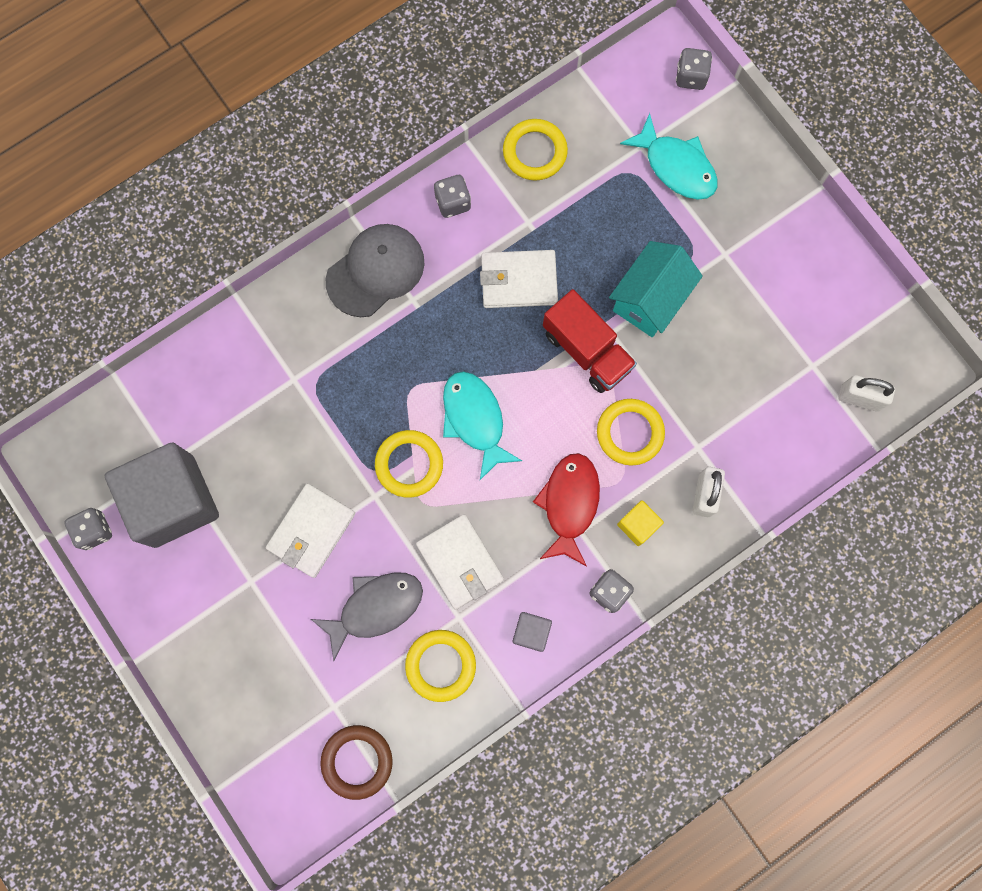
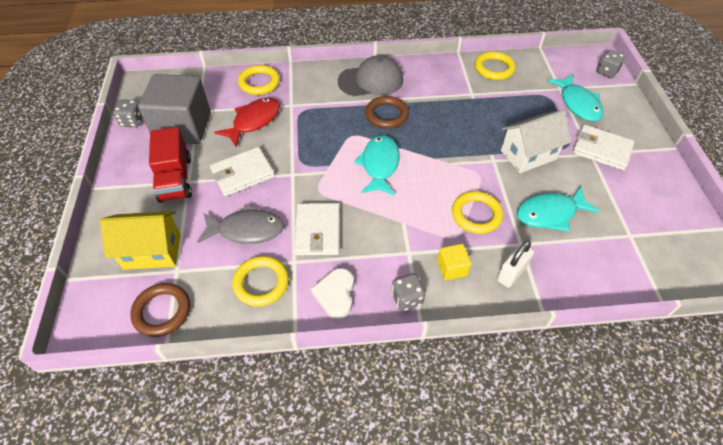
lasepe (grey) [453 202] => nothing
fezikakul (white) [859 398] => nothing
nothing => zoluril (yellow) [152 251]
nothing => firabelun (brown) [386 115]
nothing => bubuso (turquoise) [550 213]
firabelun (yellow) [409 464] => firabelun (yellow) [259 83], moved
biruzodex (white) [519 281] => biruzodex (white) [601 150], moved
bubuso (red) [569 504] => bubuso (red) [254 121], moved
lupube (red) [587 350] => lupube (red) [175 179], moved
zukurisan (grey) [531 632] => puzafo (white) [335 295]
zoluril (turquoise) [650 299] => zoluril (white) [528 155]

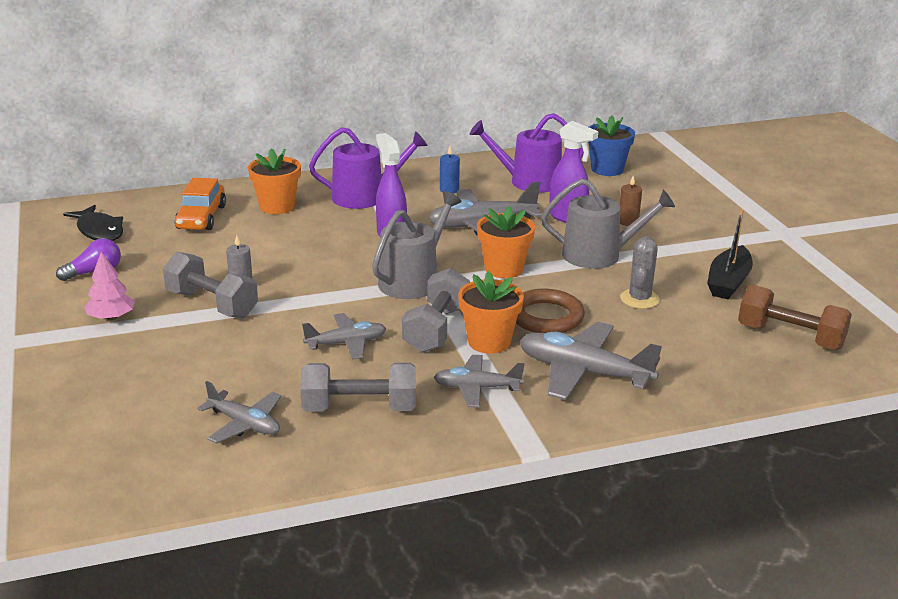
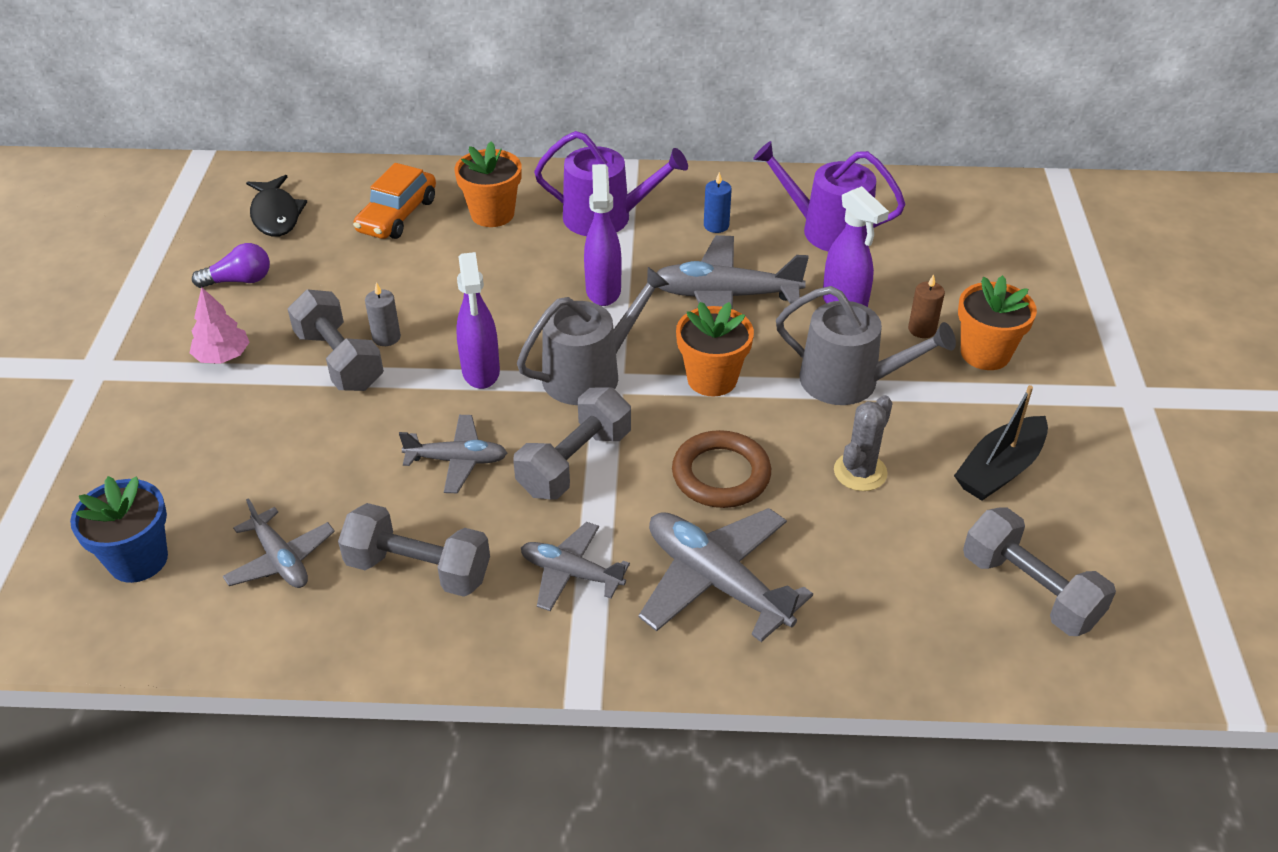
nothing => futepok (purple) [481 372]
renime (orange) [489 342] => renime (orange) [985 353], moved
renime (blue) [607 169] => renime (blue) [138 560], moved
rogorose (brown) [790 337] => rogorose (grey) [1029 590]

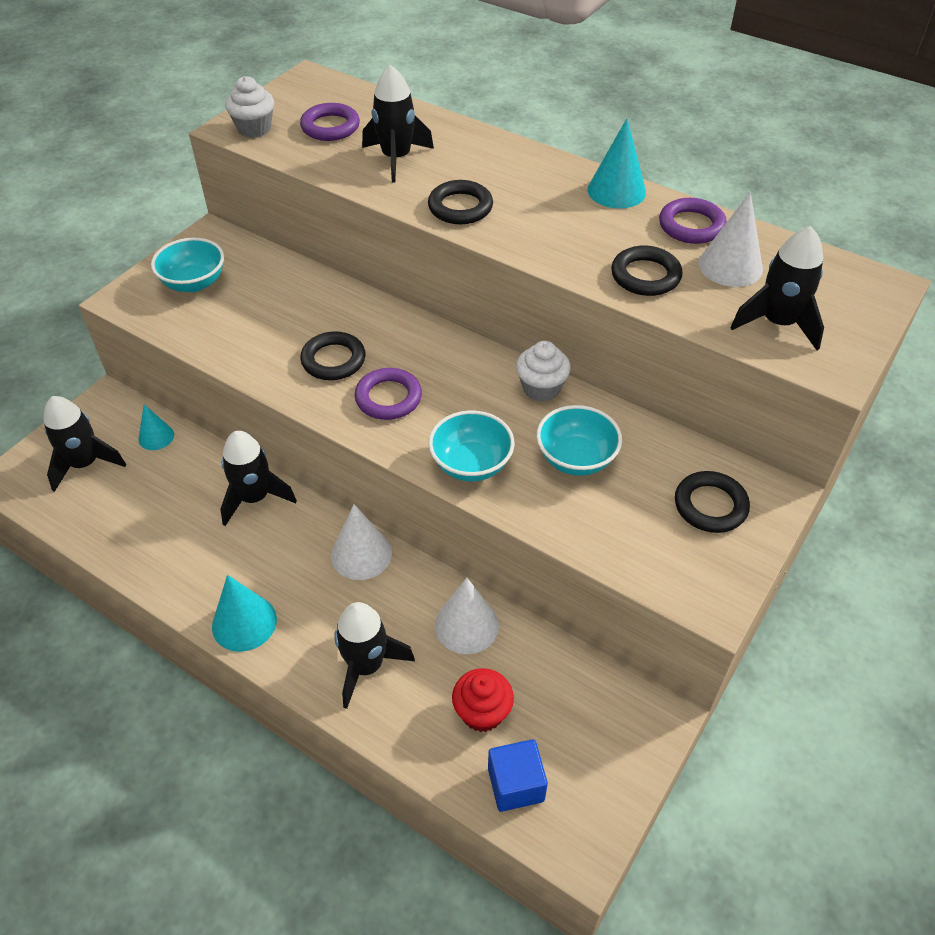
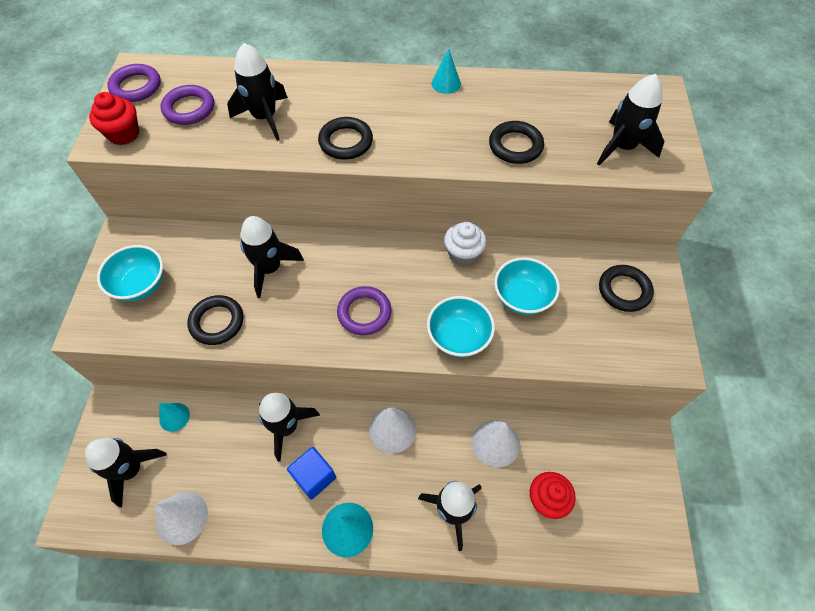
nothing => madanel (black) [270 268]
firabelun (black) [333 360] => firabelun (black) [217 322], moved
zukurisan (blue) [515 784] => zukurisan (blue) [314 477], moved
firabelun (purple) [691 226] => firabelun (purple) [136 87], moved
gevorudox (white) [730 266] => gevorudox (white) [182 517], moved
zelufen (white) [254 128] => zelufen (red) [124 134]
gevorudox (turquoise) [616 191] => gevorudox (turquoise) [446 83], x0.64

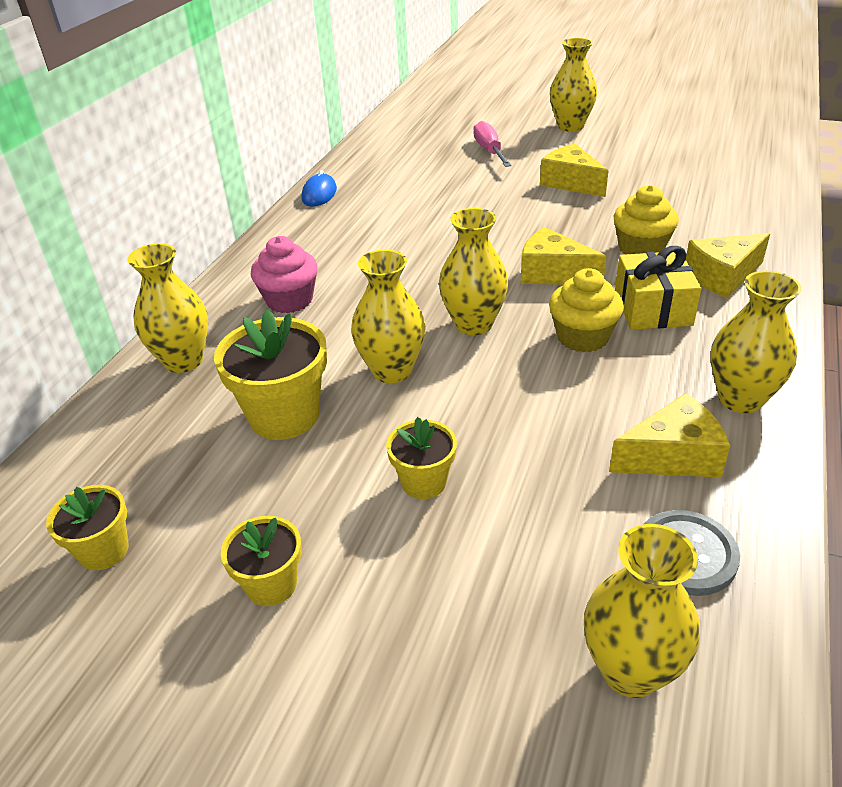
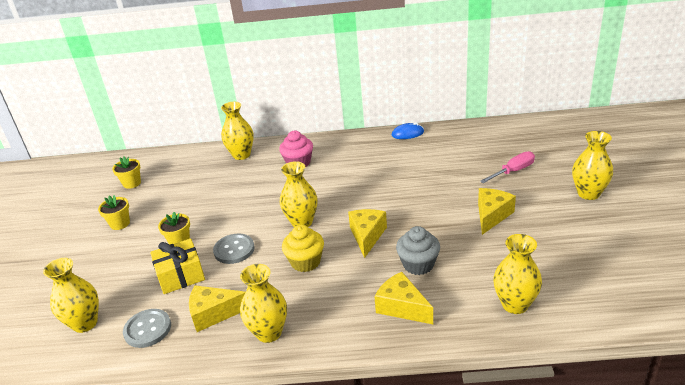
renime (yellow) [284 416] => nothing
nothing => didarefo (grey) [234 250]
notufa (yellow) [392 370] => notufa (yellow) [515 304], moved
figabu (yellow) [652 308] => figabu (yellow) [180 275], moved
zelufen (yellow) [641 248] => zelufen (grey) [418 264]
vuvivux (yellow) [672 456] => vuvivux (yellow) [214 314], 120 degrees clockwise

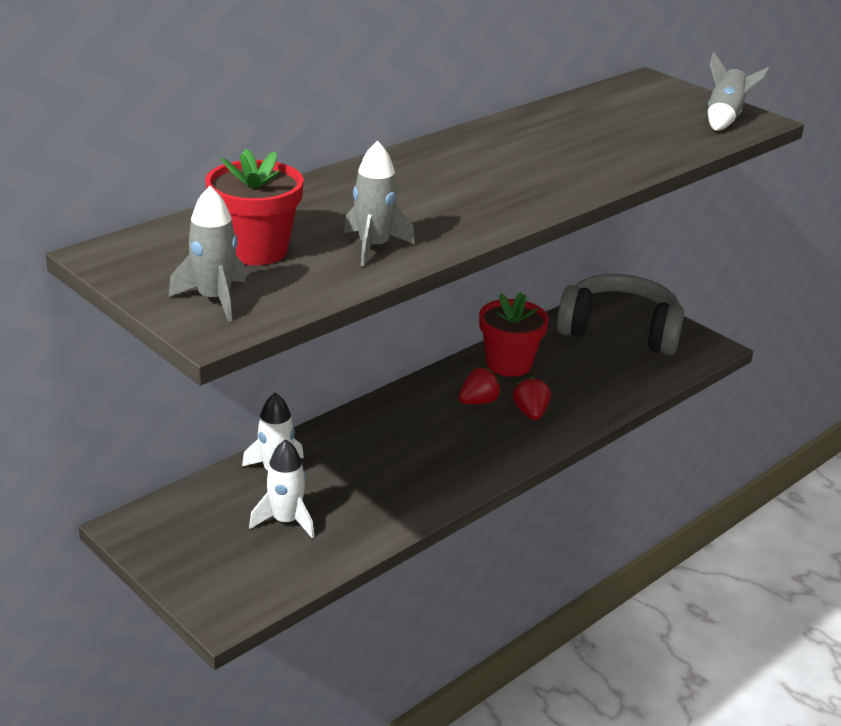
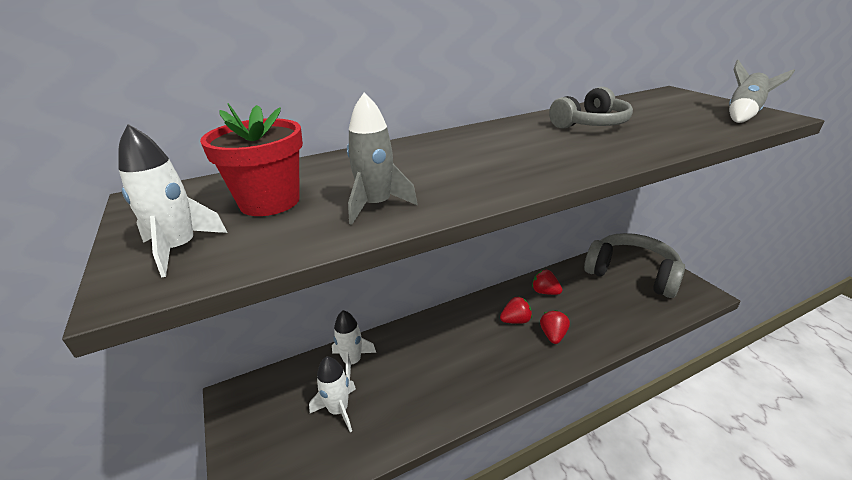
nothing => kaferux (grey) [590 124]
renime (red) [509 364] => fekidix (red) [545 292]
madanel (grey) [214 299] => madanel (white) [179 249]

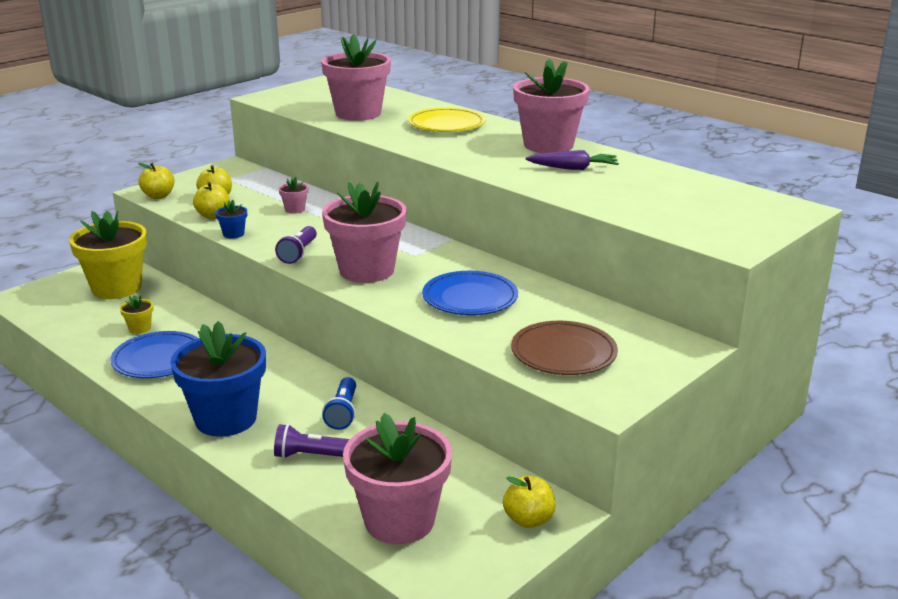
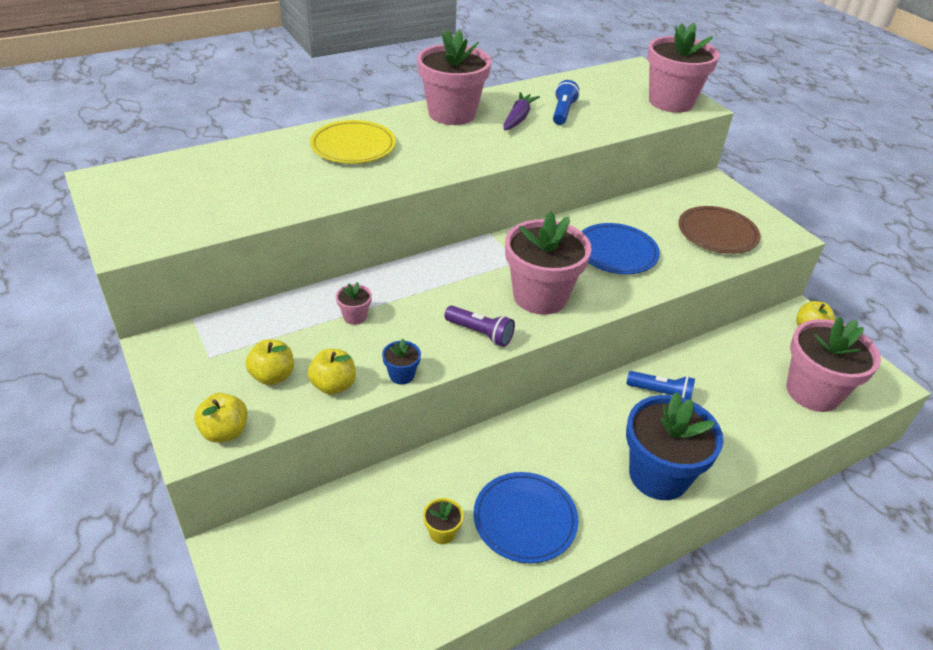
renime (yellow) [116 288] => nothing
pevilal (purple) [311 455] => nothing
nothing => pevilal (blue) [562 112]
renime (pink) [358 113] => renime (pink) [671 102], moved

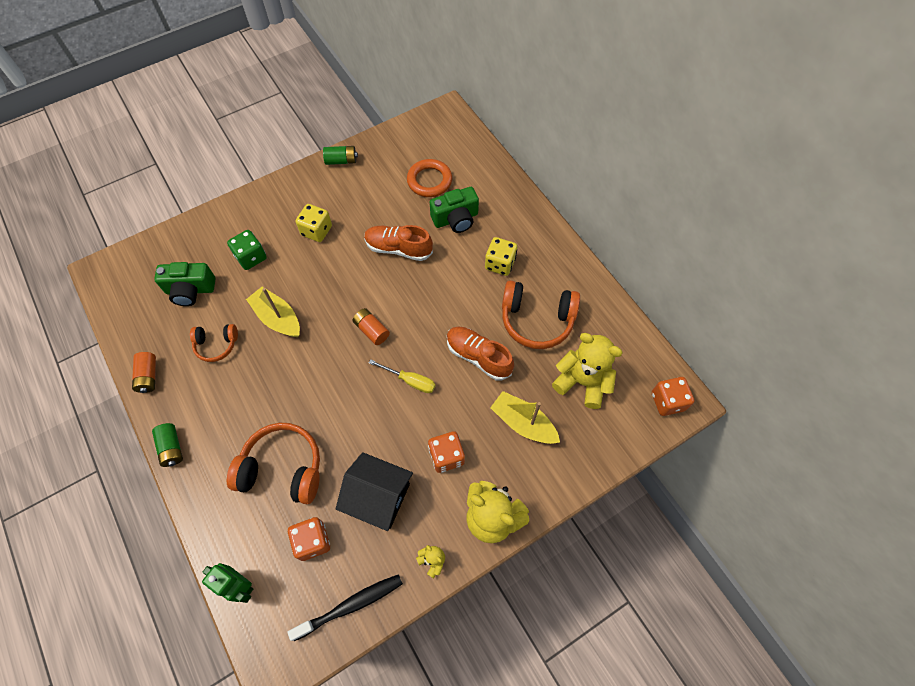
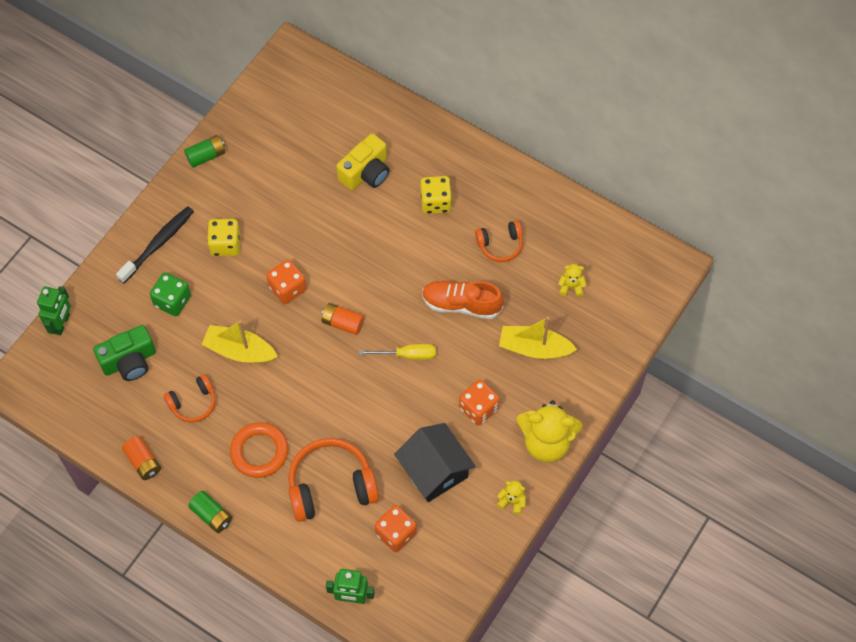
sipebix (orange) [398 249] => nothing
nothing => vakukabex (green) [61 324]
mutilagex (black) [351 605] => mutilagex (black) [158 244], moved
firabelun (orange) [429 181] => firabelun (orange) [259 452], moved
lasepe (orange) [667 401] => lasepe (orange) [287 288], moved
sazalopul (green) [456 219] => sazalopul (yellow) [366 172]
zoluril (black) [378 497] => zoluril (black) [434 470], 60 degrees clockwise
kaferux (orange) [536 320] => kaferux (orange) [500 245], x0.57
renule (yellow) [582 382] => renule (yellow) [571 286], x0.45

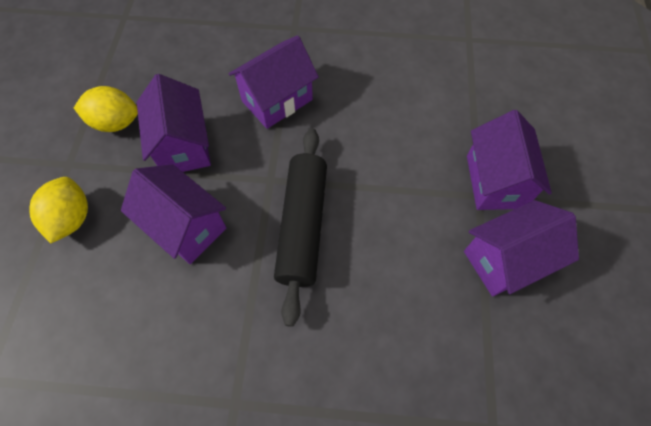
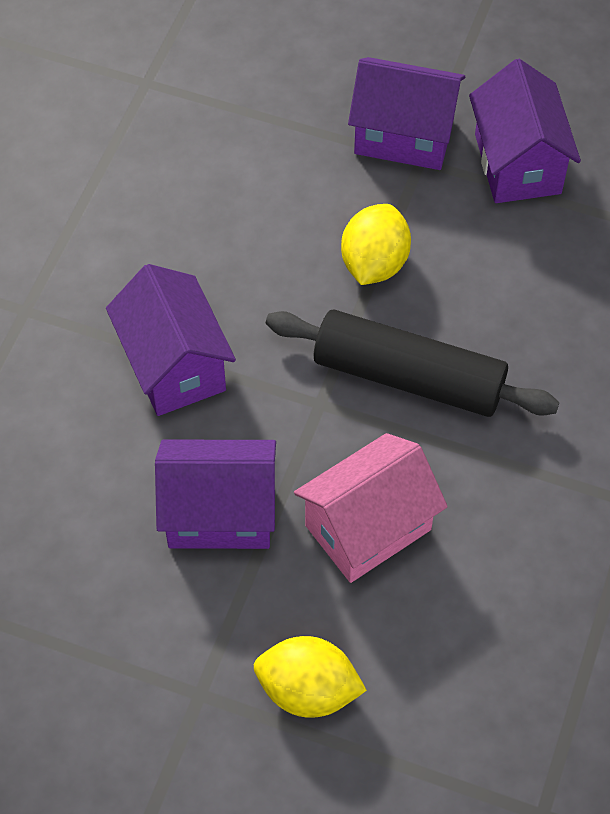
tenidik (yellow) [116 122] => tenidik (yellow) [374 263], moved
zoluril (purple) [186 226] => zoluril (pink) [368 528]

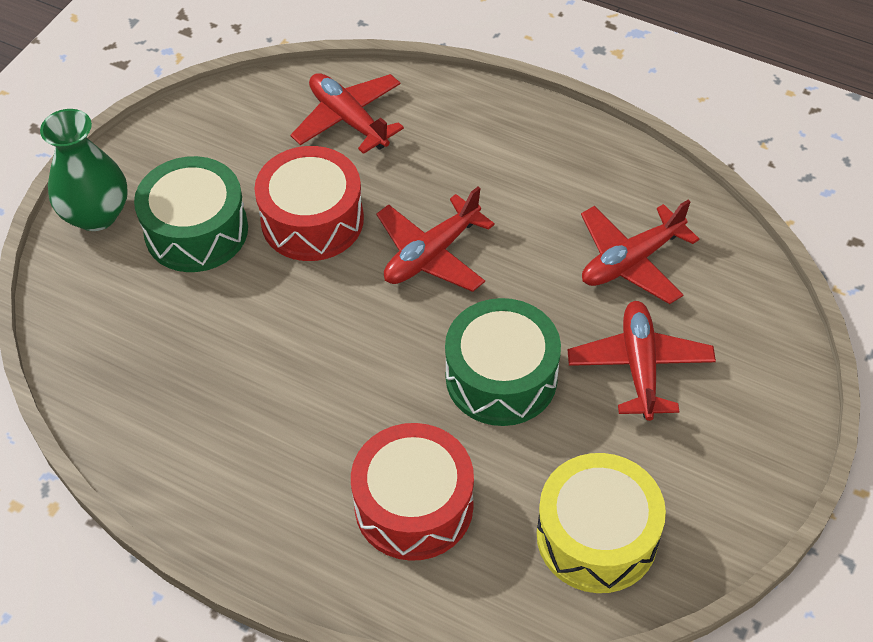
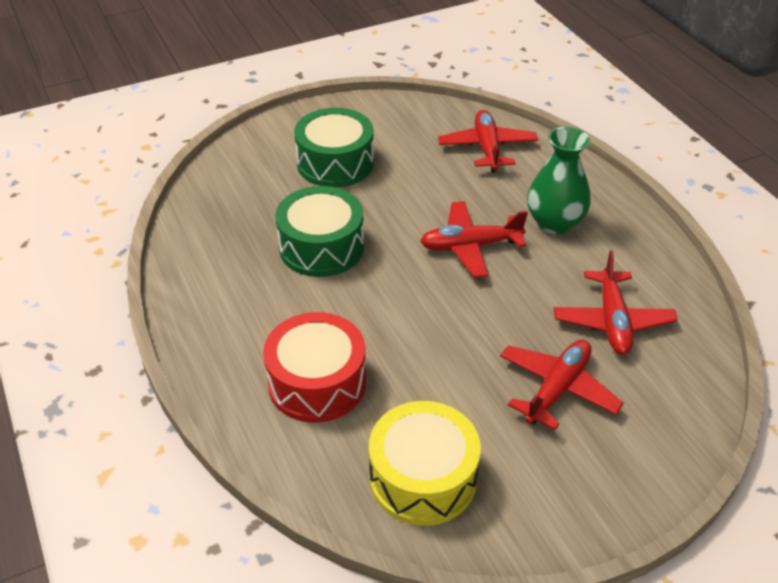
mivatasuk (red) [312 220] => nothing
notufa (green) [96 214] => notufa (green) [554 223], moved
mivatasuk (green) [501 377] => mivatasuk (green) [321 247], moved
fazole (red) [631 261] => fazole (red) [612 321], 90 degrees counterclockwise

